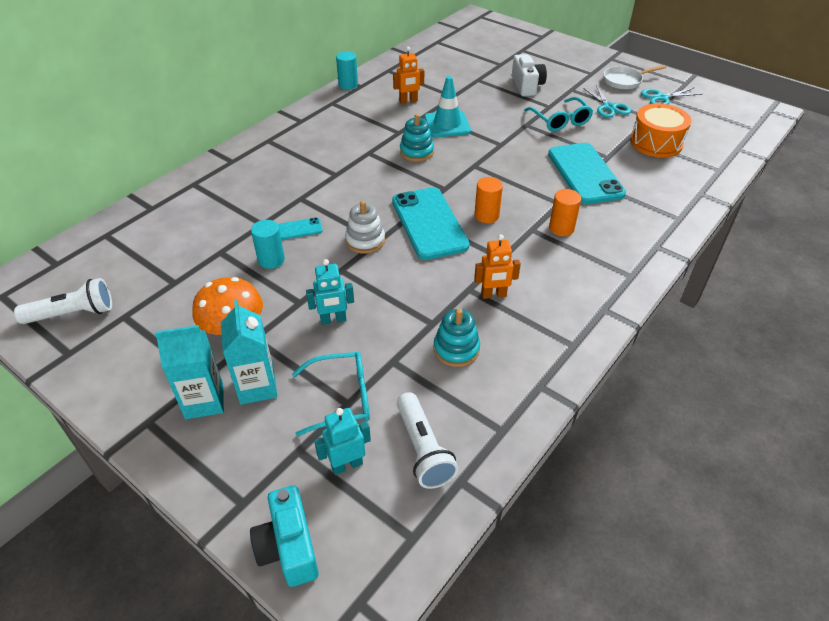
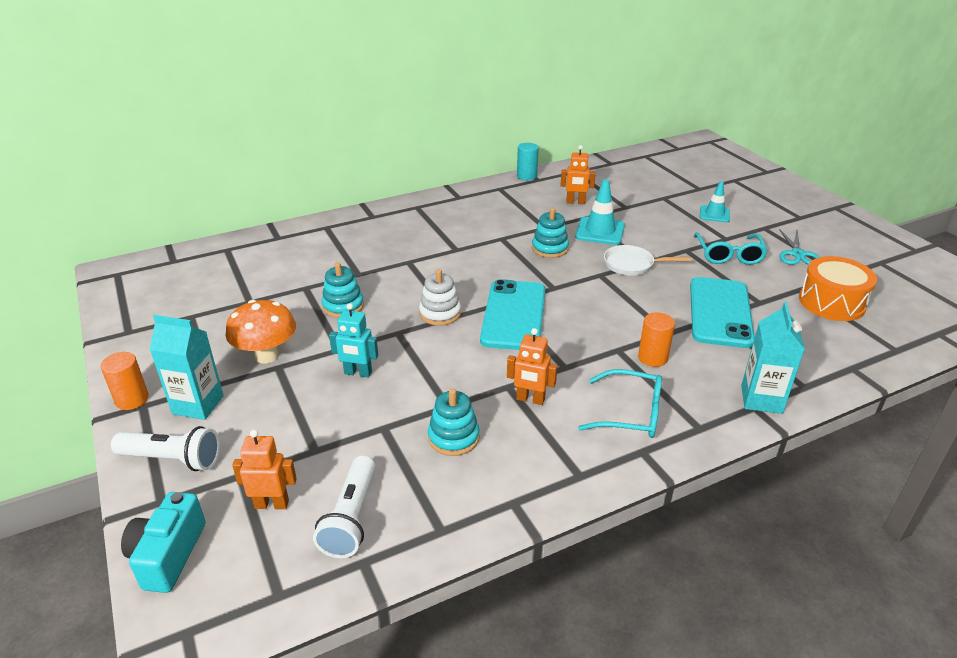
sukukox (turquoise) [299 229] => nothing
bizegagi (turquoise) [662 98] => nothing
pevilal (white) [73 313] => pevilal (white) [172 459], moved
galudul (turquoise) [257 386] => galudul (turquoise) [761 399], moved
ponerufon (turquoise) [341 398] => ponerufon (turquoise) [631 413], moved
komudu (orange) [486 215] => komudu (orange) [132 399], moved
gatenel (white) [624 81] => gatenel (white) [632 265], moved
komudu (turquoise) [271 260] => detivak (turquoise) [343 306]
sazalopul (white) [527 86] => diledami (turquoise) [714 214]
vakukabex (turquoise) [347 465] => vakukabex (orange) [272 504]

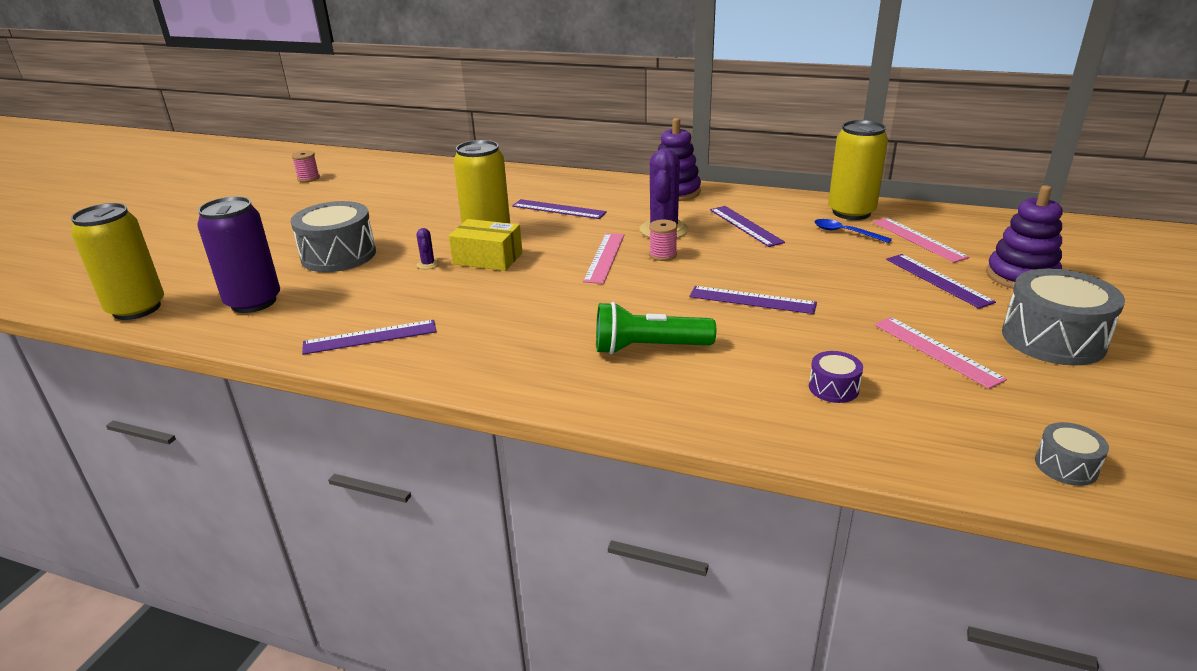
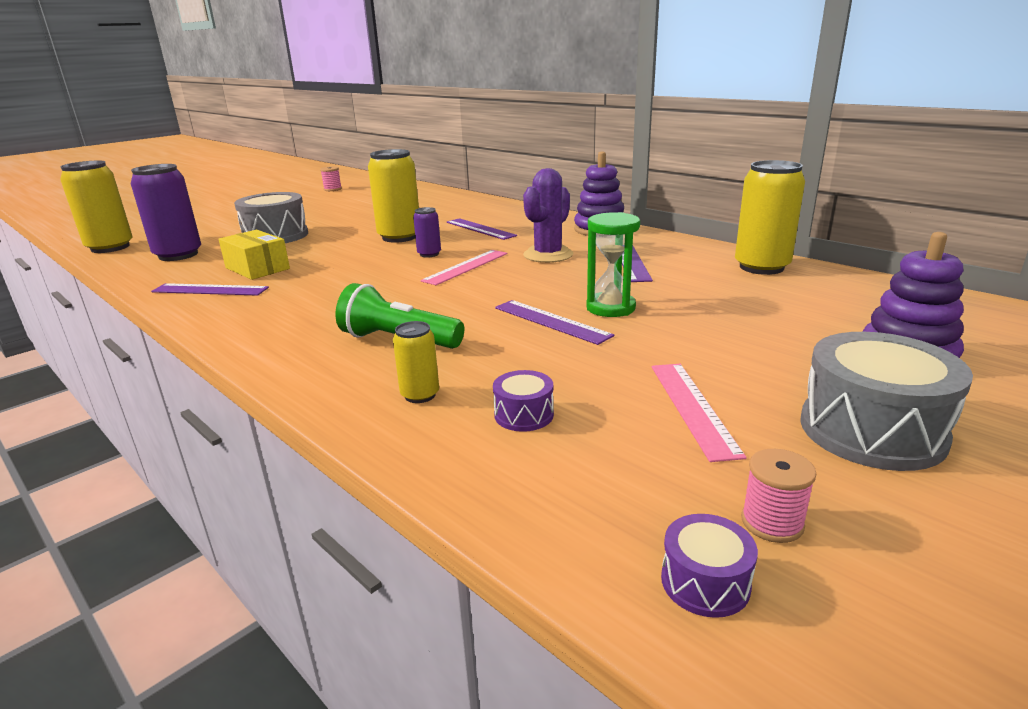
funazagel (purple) [428 264] => nothing
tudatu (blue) [845 233] => nothing
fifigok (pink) [918 239] => nothing
fifigok (purple) [938 280] => nothing
nothing => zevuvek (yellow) [420 395]
nothing => zevuvek (purple) [429 254]
nothing => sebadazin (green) [610 308]
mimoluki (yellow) [488 258] => mimoluki (yellow) [257 268], moved
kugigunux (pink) [663 255] => kugigunux (pink) [772 522], moved
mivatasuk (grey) [1066 466] => mivatasuk (purple) [705 582]

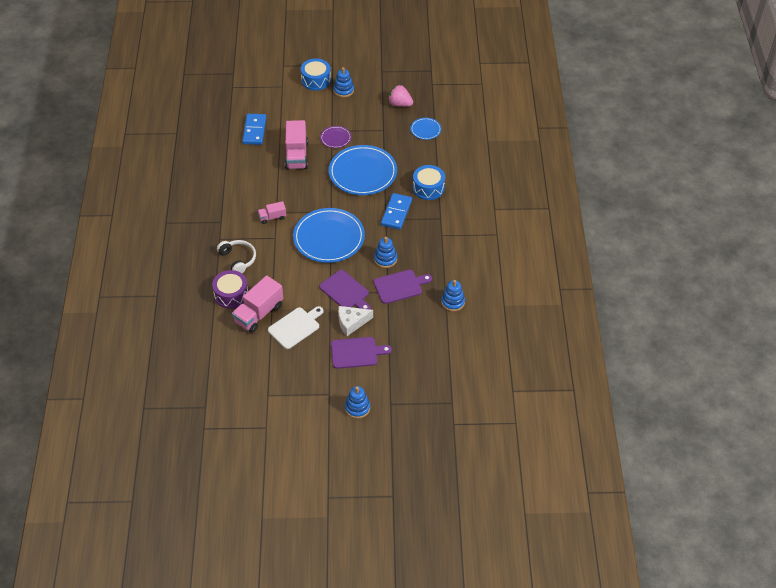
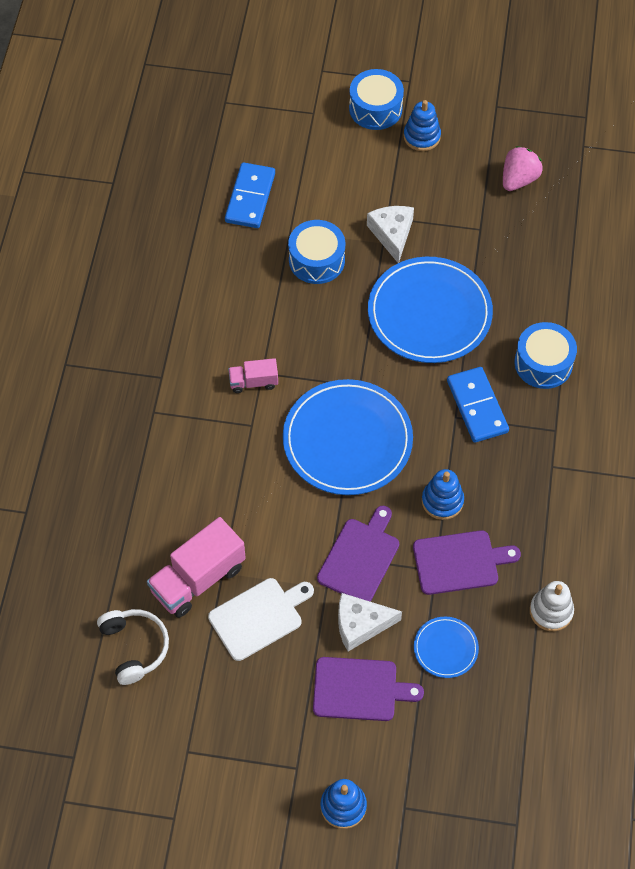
mivatasuk (purple) [231 295] => nothing
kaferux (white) [238 259] => kaferux (white) [134 647], moved
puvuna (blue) [425 130] => puvuna (blue) [445 648], moved
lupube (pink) [296 155] => mivatasuk (blue) [316 260]
puvuna (purple) [335 138] => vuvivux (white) [392 234]
detivak (blue) [453 302] => detivak (white) [551 611]
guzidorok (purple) [345 291] => guzidorok (purple) [360 557], 120 degrees counterclockwise
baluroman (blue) [396 213] => baluroman (blue) [477 406], 45 degrees counterclockwise
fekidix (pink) [400 104] => fekidix (pink) [518 179], 90 degrees clockwise

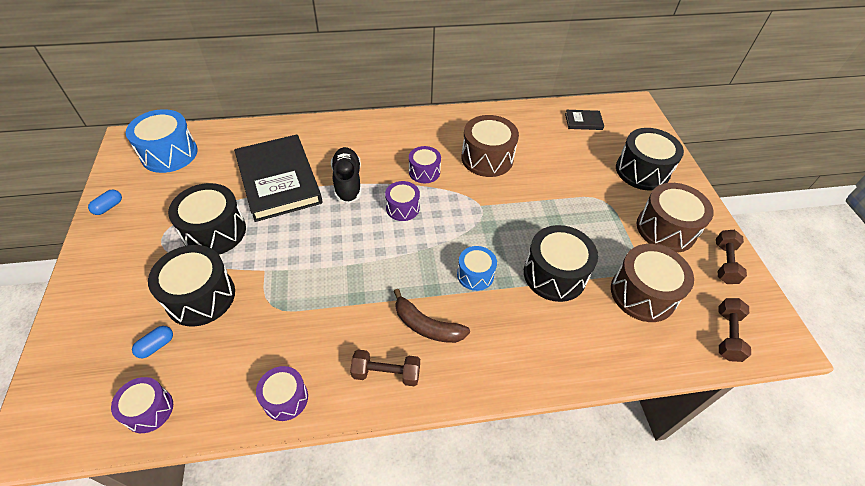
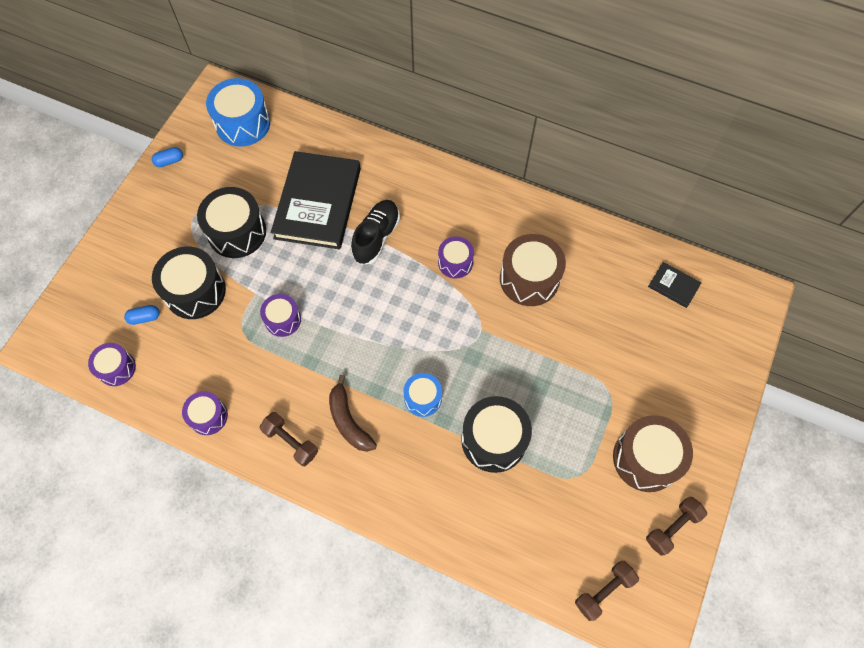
mivatasuk (brown) [642 294] => nothing
mivatasuk (black) [642 171] => nothing
mivatasuk (purple) [402 208] => mivatasuk (purple) [283 320], moved

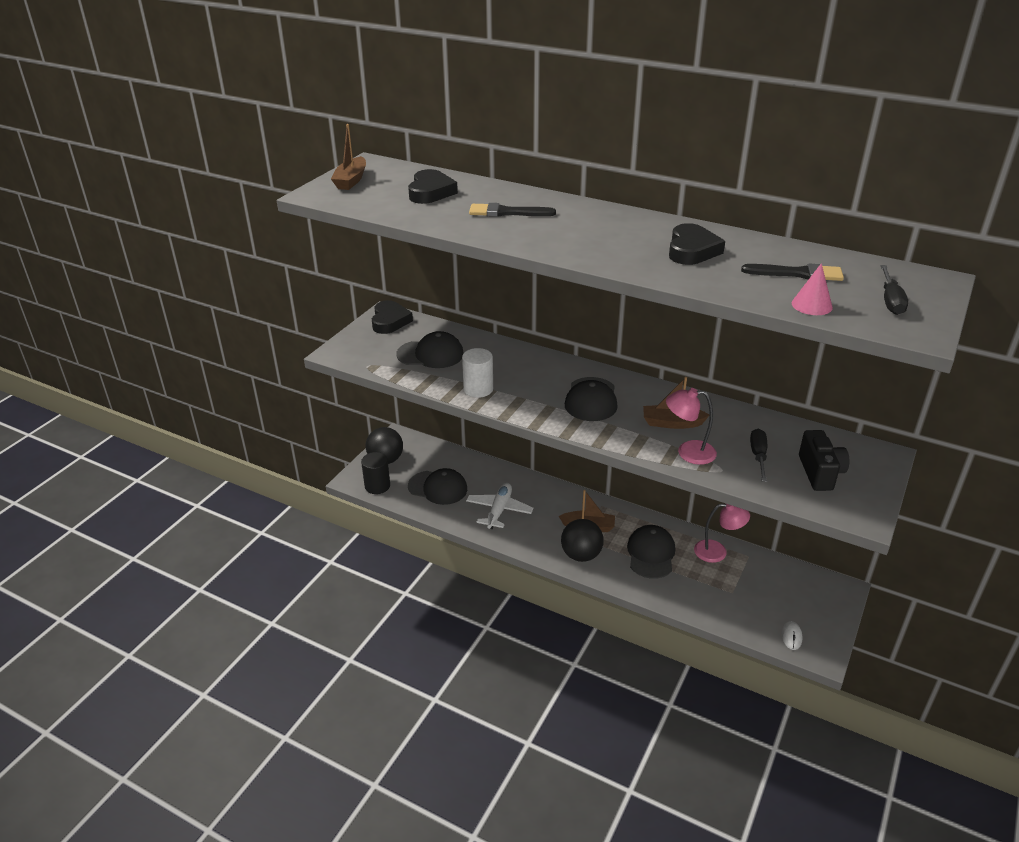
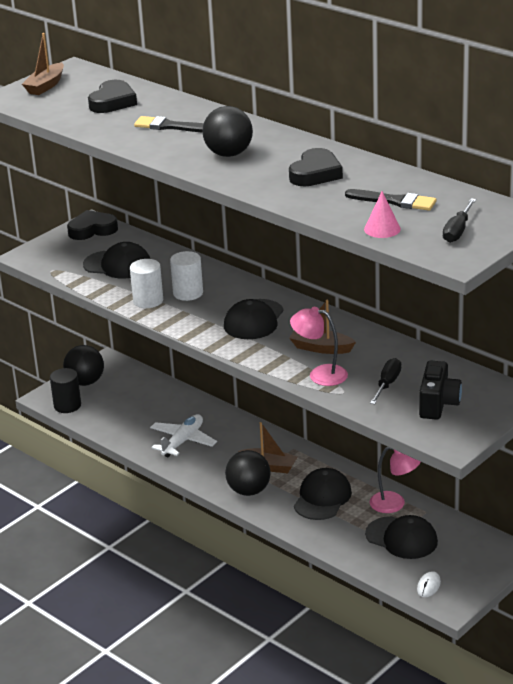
nothing => komudu (white) [188 293]
nothing => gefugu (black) [229 154]
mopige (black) [438 488] => mopige (black) [401 538], moved
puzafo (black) [390 321] => puzafo (black) [92 230], 120 degrees counterclockwise

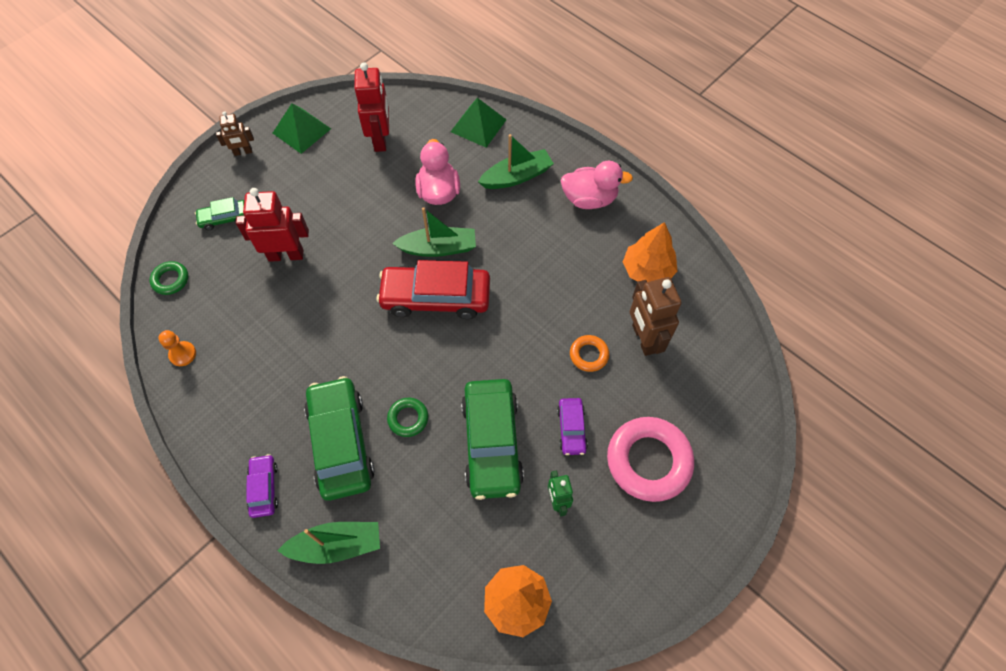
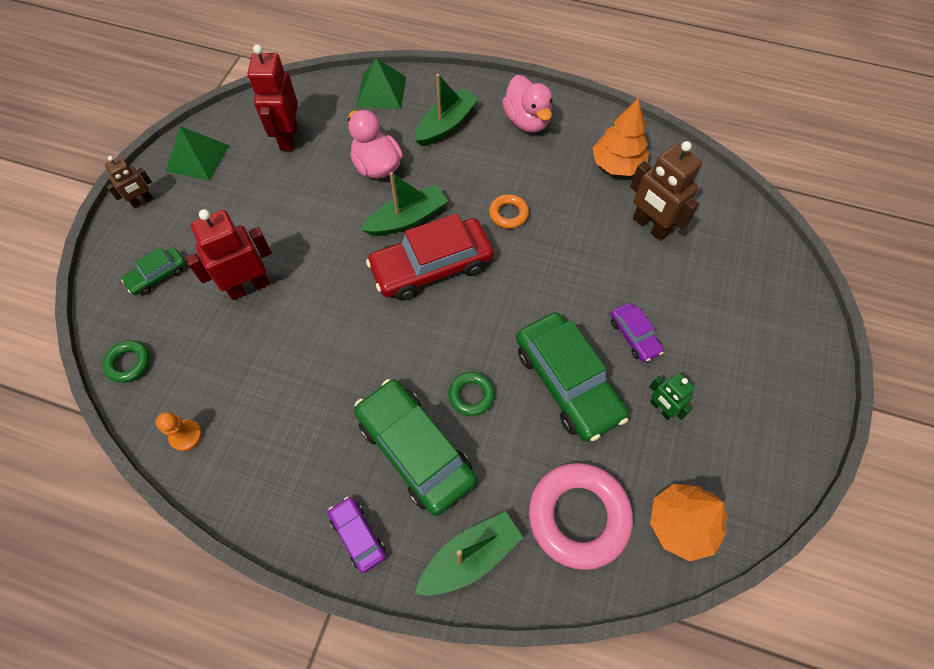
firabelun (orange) [589 355] => firabelun (orange) [508 214], moved
firabelun (pink) [648 461] => firabelun (pink) [578 516], moved
vakukabex (red) [380 139] => vakukabex (red) [288 137], 150 degrees counterclockwise
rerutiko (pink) [589 199] => rerutiko (pink) [527 121], 90 degrees clockwise

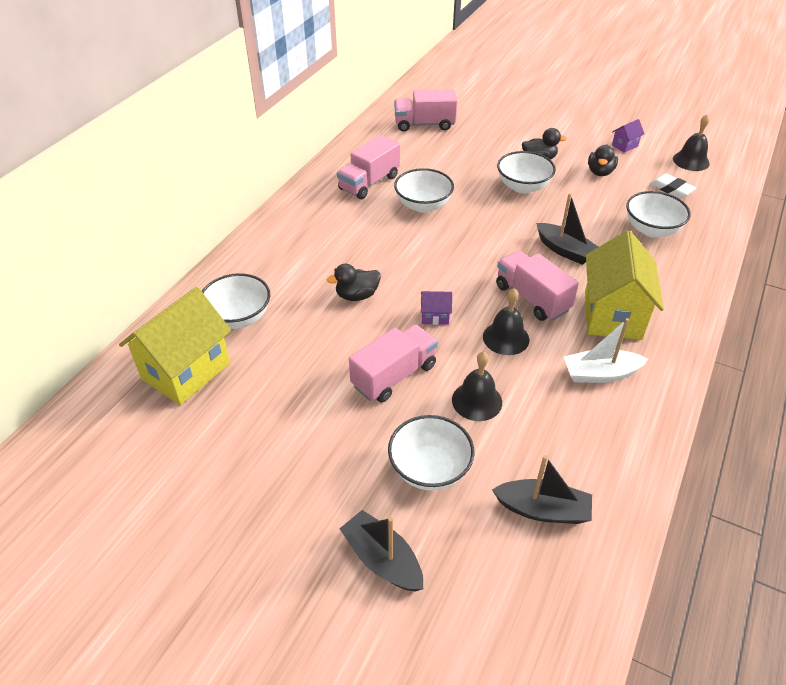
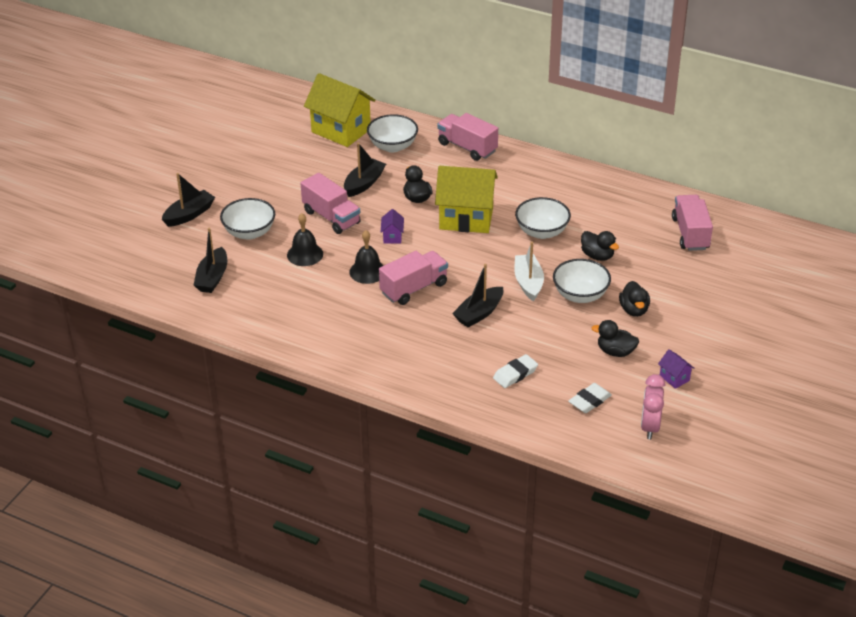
nothing => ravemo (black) [364 183]
nothing => rerutiko (black) [597 256]
lupube (pink) [369 183] => lupube (pink) [467 147], moved
ravemo (white) [600 374] => ravemo (white) [528 282], moved
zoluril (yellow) [612 315] => zoluril (yellow) [466 218], moved
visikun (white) [651 229] => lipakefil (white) [515 374]
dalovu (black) [691 161] => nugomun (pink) [650 427]

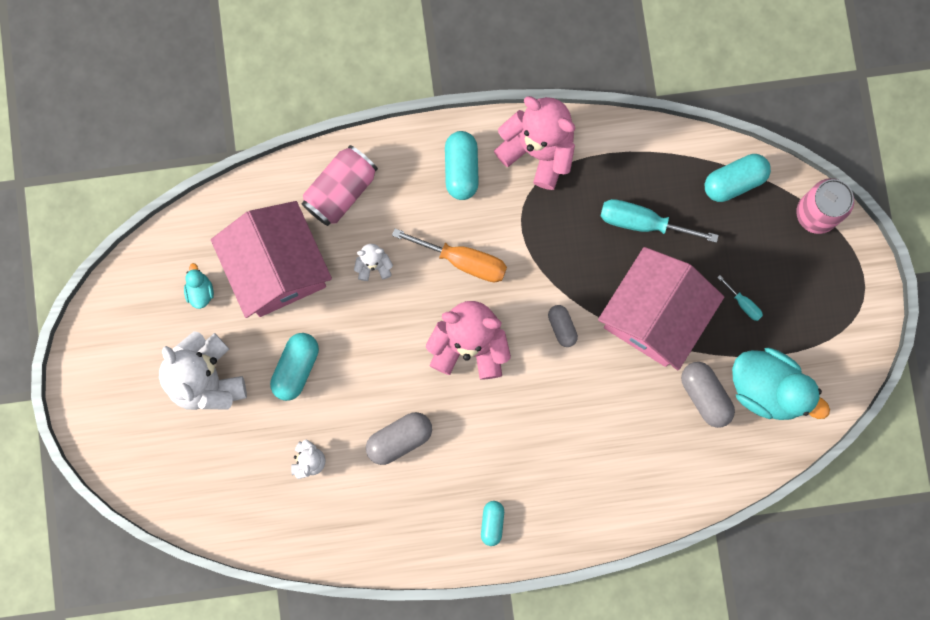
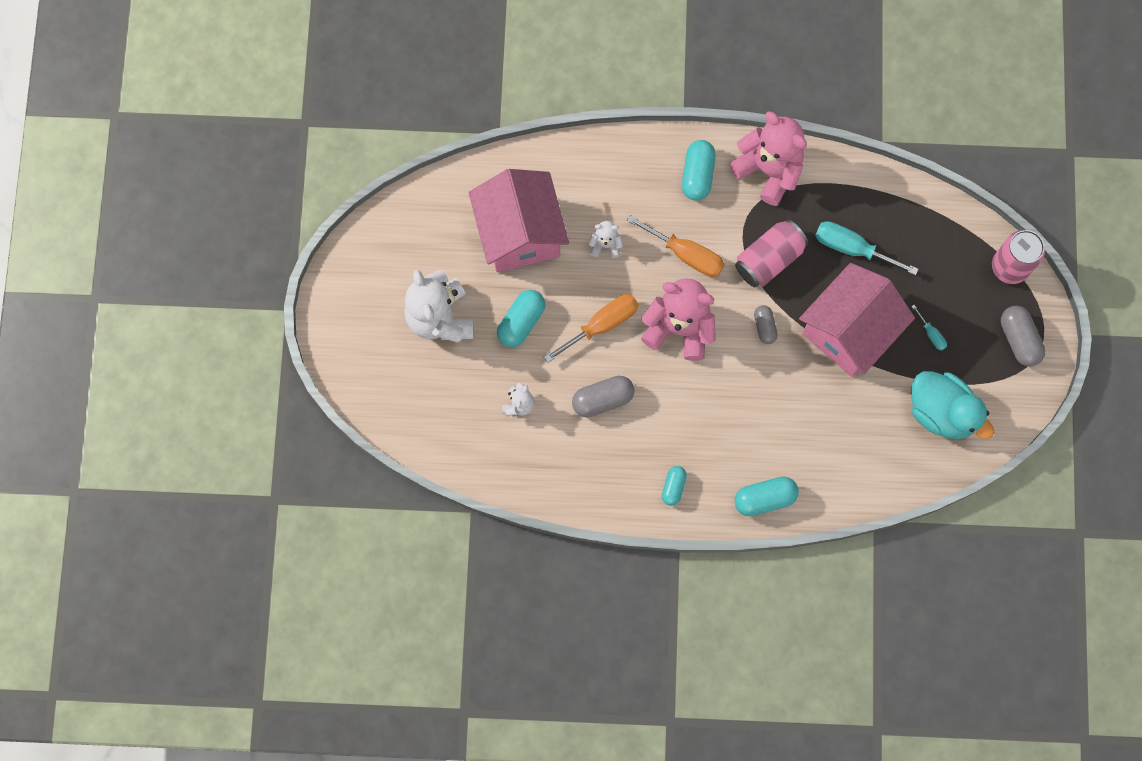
rerutiko (turquoise) [200 291] => nothing
nothing => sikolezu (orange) [602 325]
zevuvek (pink) [340 190] => zevuvek (pink) [769 259], moved
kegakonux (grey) [705 396] => kegakonux (grey) [1019 339], moved
kegakonux (turquoise) [734 181] => kegakonux (turquoise) [764 498], moved

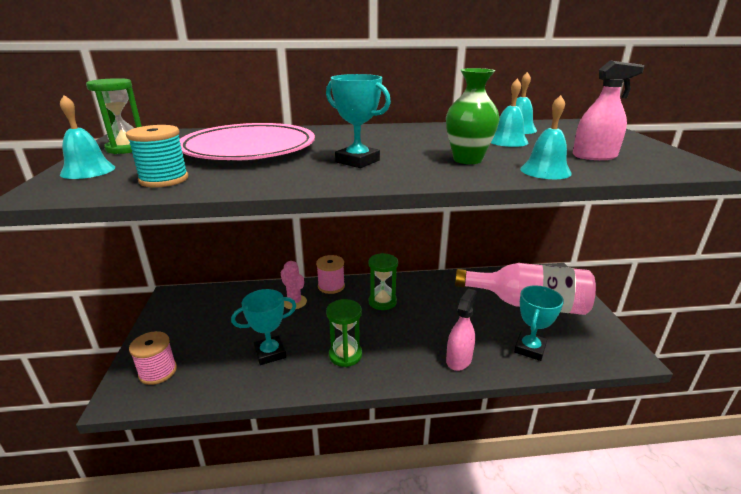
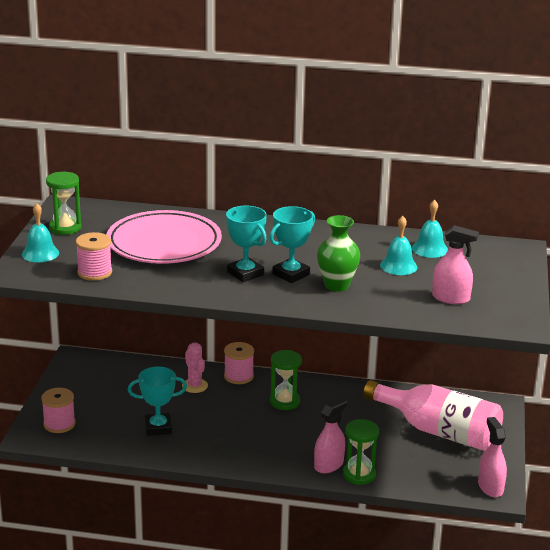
dalovu (turquoise) [545 171] => nothing
nothing => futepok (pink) [490 487]
sebadazin (green) [345 355] => sebadazin (green) [359 474], moved
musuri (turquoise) [529 349] => musuri (turquoise) [291 274], moved
kugigunux (turquoise) [164 179] => kugigunux (pink) [94 272]

